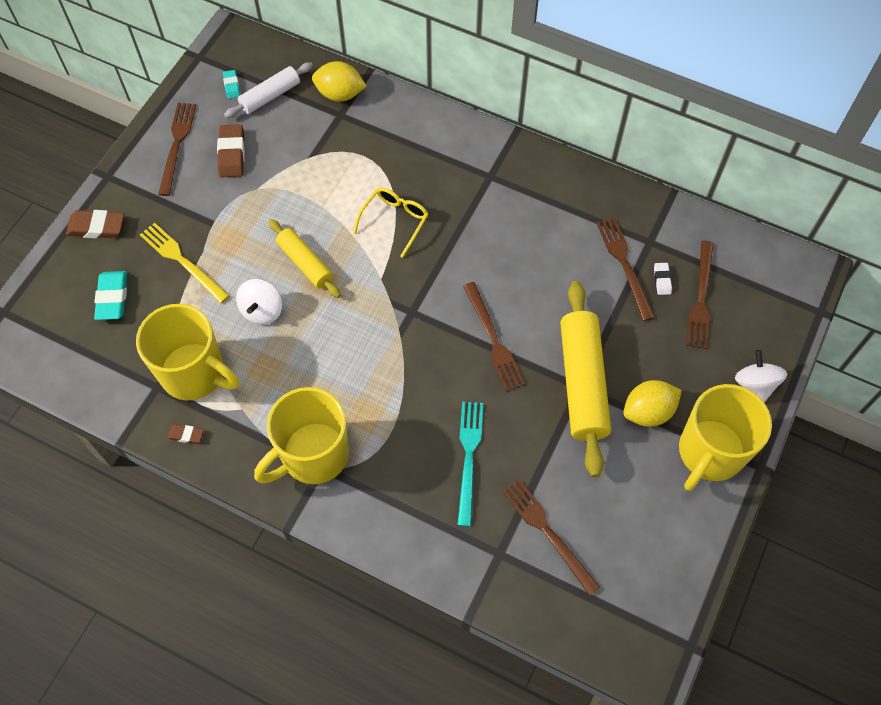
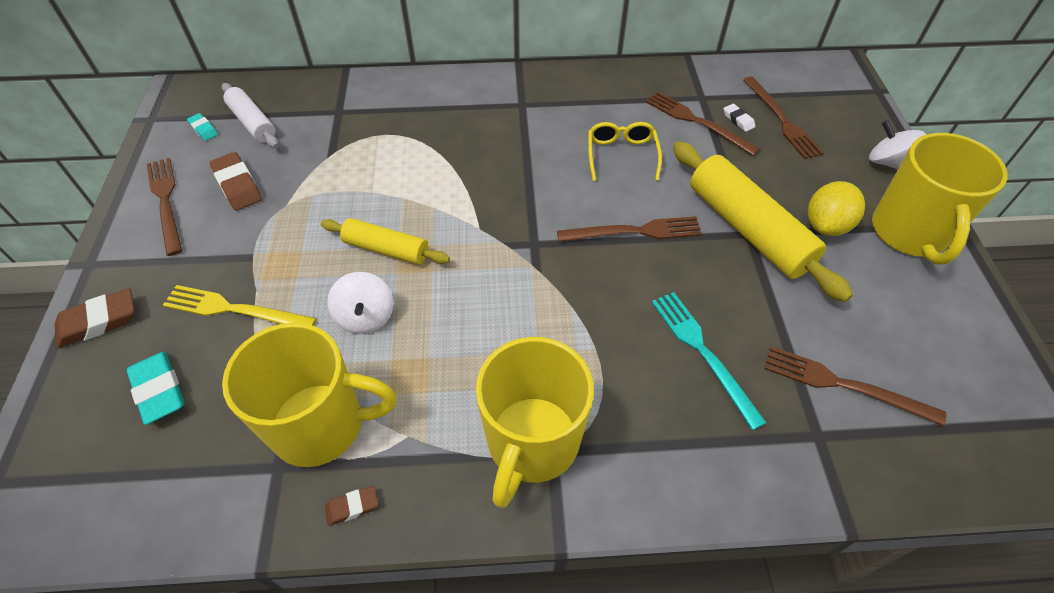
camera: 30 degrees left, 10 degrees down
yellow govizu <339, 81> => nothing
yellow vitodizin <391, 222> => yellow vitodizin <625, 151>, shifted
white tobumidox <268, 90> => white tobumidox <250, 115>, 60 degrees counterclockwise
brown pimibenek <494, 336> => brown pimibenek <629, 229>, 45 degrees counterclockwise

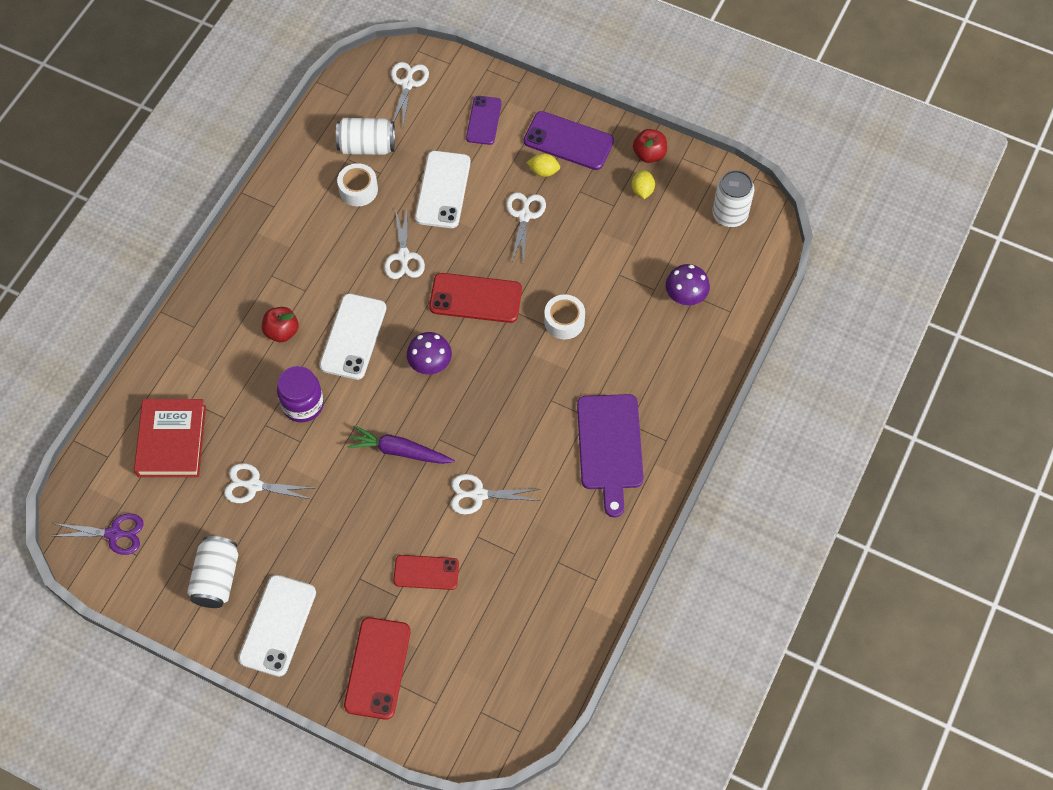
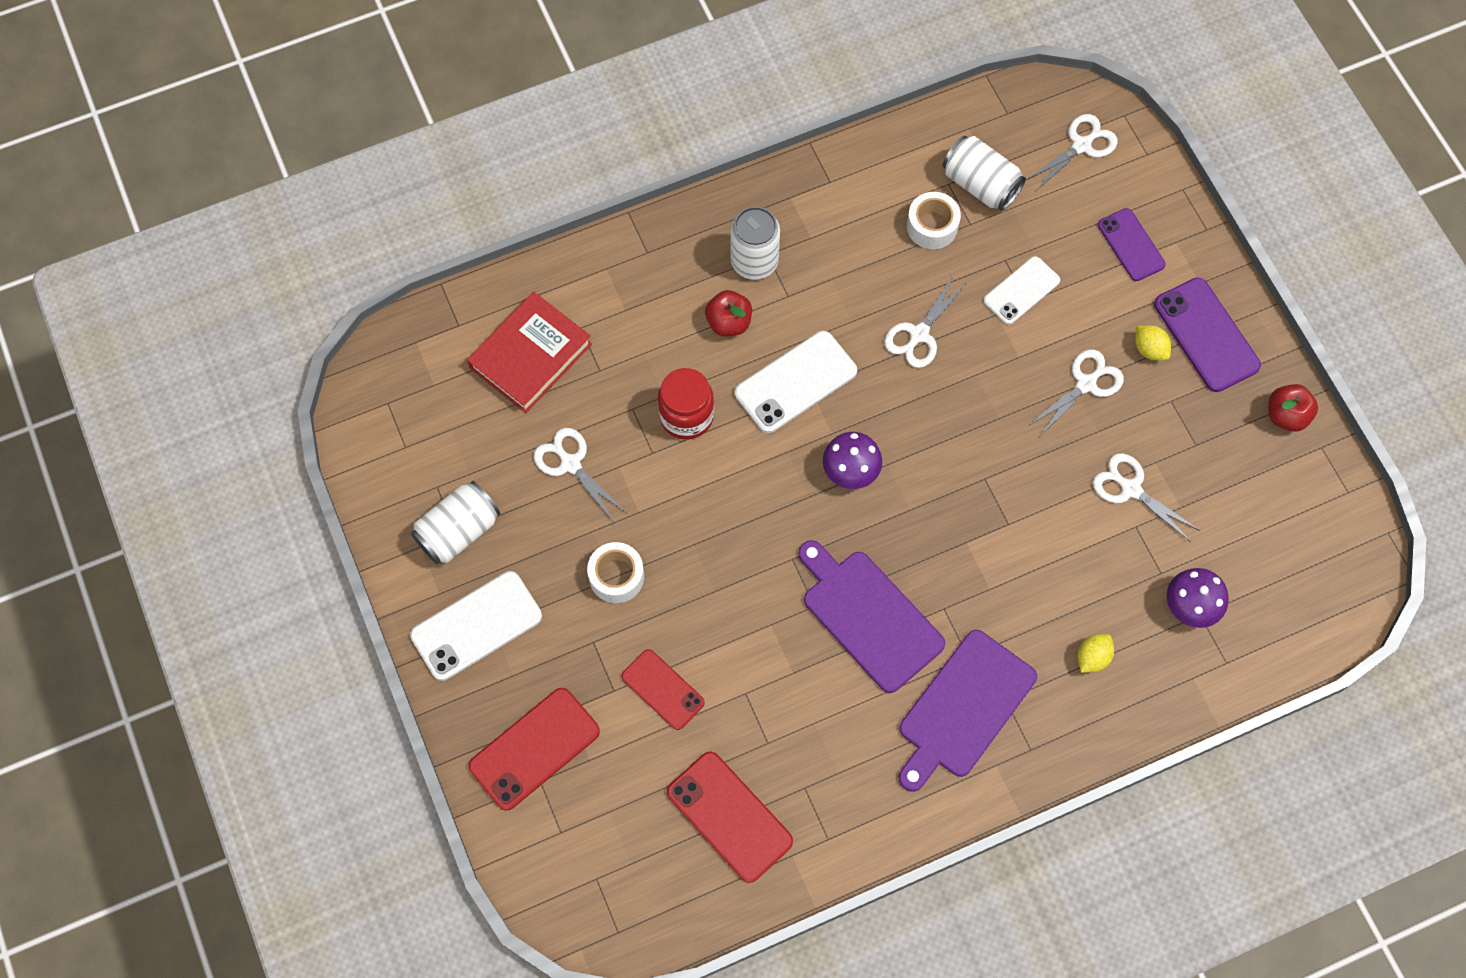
camera: 40 degrees right, 5 degrees up
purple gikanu <98, 534> => nothing
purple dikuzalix <401, 445> => nothing
nothing => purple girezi <871, 616>
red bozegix <475, 298> => red bozegix <730, 817>, shifted
white gikanu <495, 494> => white gikanu <1146, 497>, shifted
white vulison <564, 316> => white vulison <615, 572>, shifted
yellow govizu <643, 184> => yellow govizu <1095, 653>, shifted
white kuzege <733, 198> => white kuzege <755, 243>, shifted
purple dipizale <300, 394> => red dipizale <686, 404>
purple bozegix <484, 120> => purple bozegix <1132, 244>, 75 degrees counterclockwise
white bozegix <443, 189> => white bozegix <1022, 290>, x0.66

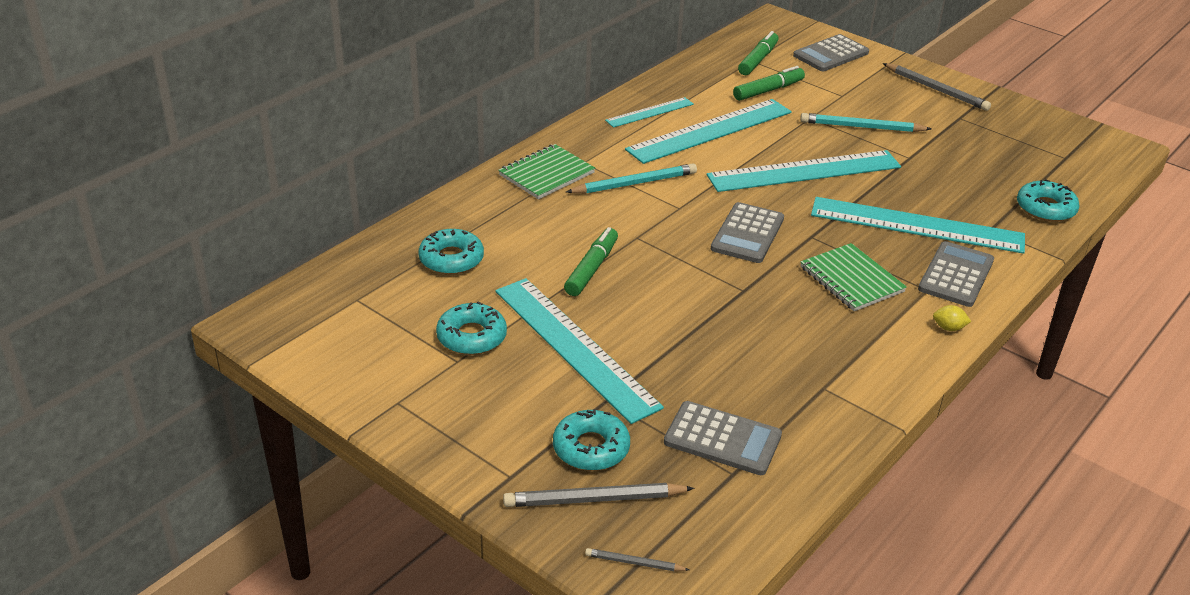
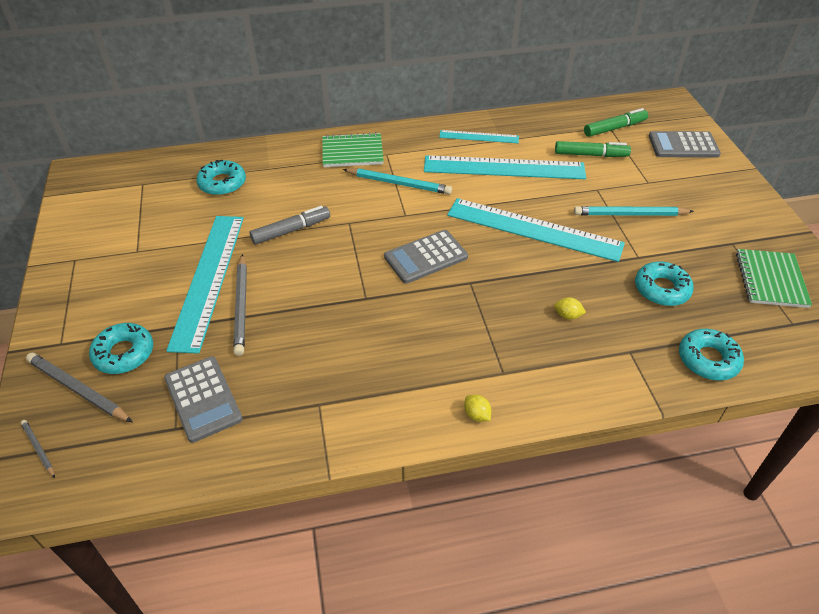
camera: 40 degrees right, 10 degrees up
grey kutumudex <956, 274> => nothing
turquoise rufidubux <471, 328> => turquoise rufidubux <664, 284>, shifted
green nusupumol <854, 277> => green nusupumol <774, 278>, shifted
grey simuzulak <937, 87> => grey simuzulak <240, 305>, shifted
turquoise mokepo <918, 225> => yellow govizu <570, 308>
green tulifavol <591, 261> => grey tulifavol <289, 225>
turquoise simuzulak <865, 122> => turquoise simuzulak <634, 211>, 45 degrees counterclockwise

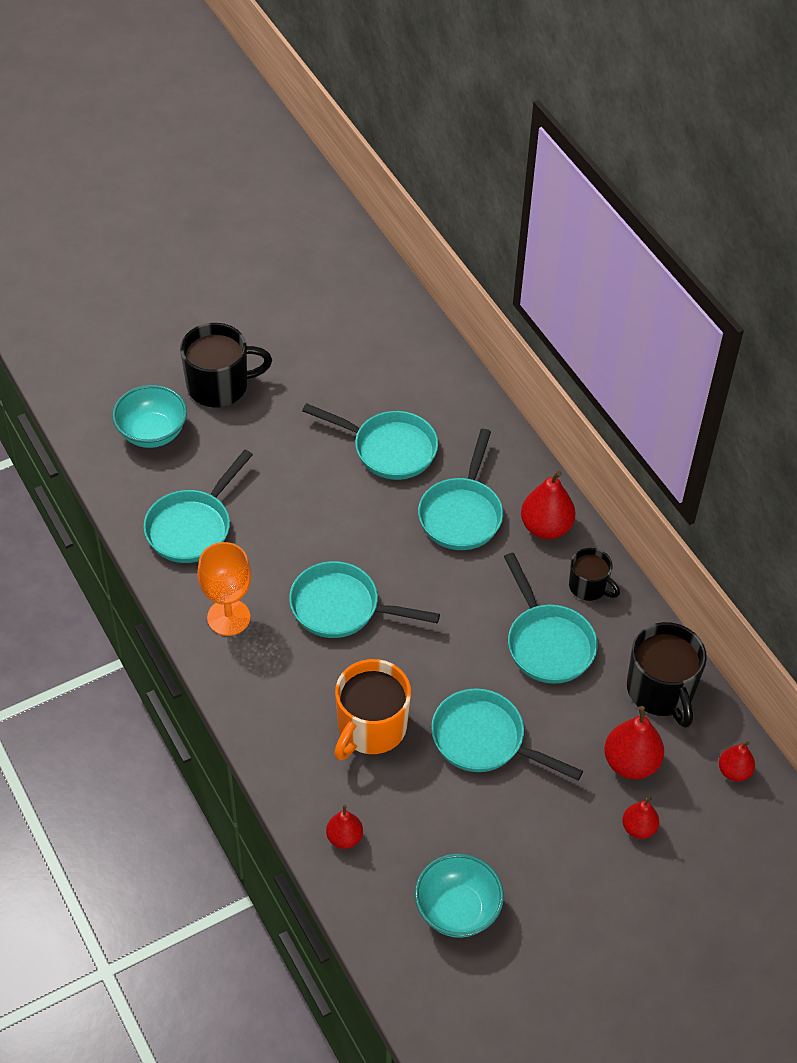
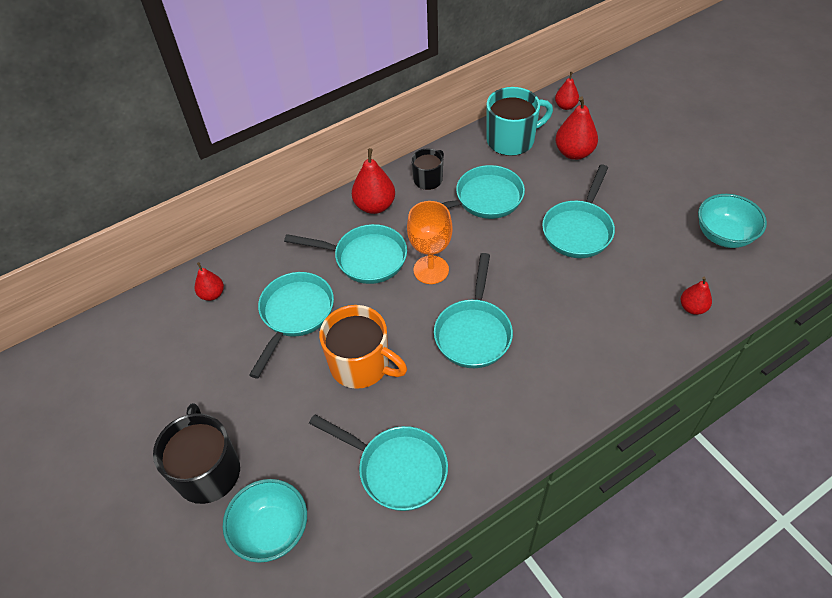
camera: 90 degrees left, 0 degrees up
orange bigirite <224, 589> => orange bigirite <430, 242>, shifted
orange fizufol <372, 709> => orange fizufol <363, 347>, shifted
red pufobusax <640, 817> => red pufobusax <209, 281>, shifted
black fizufol <667, 675> => turquoise fizufol <519, 121>

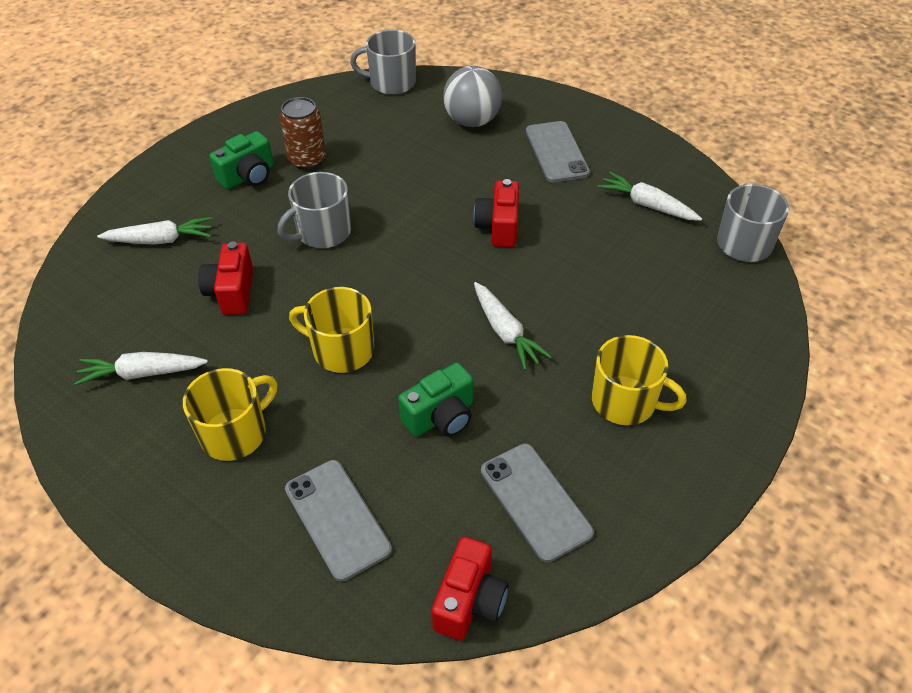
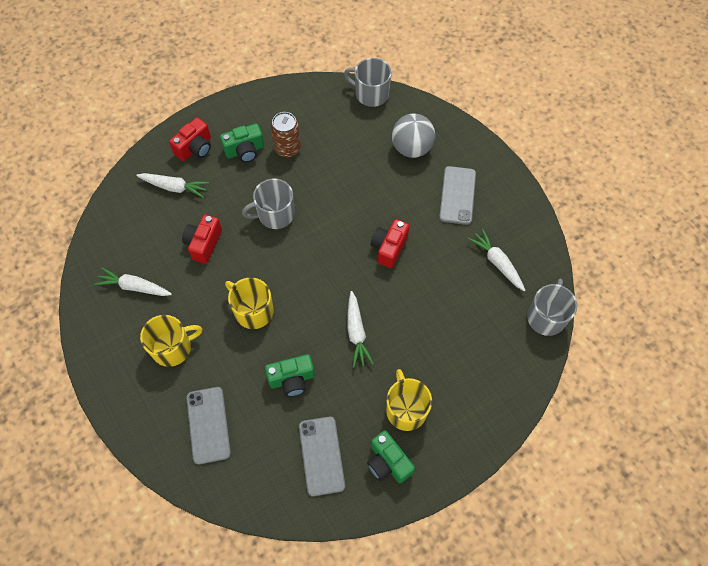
camera: 20 degrees right, 15 degrees up
nothing => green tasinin <391, 456>
red tasinin <470, 588> => red tasinin <190, 139>, shifted
yellow fizufol <639, 380> => yellow fizufol <409, 400>, 150 degrees counterclockwise

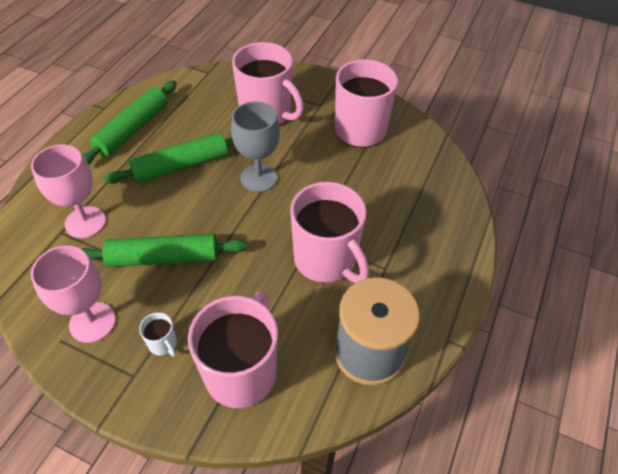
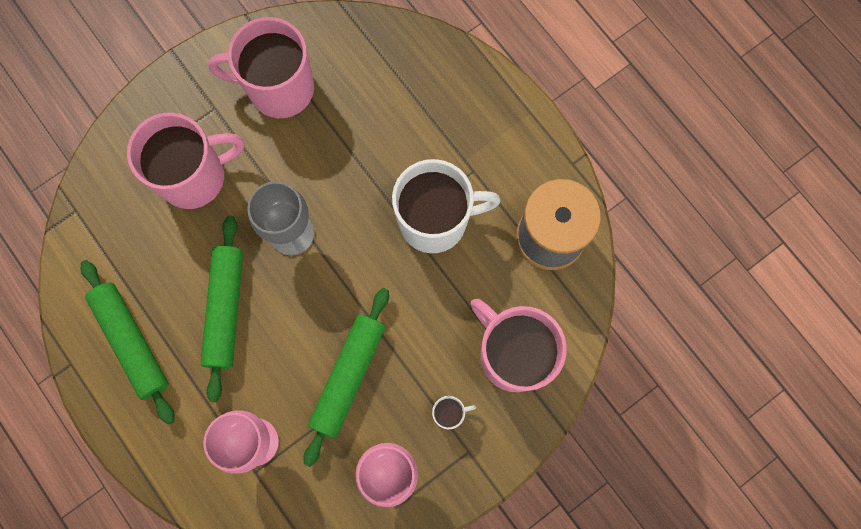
camera: 60 degrees left, 25 degrees up
pink fizufol <329, 232> => white fizufol <446, 206>

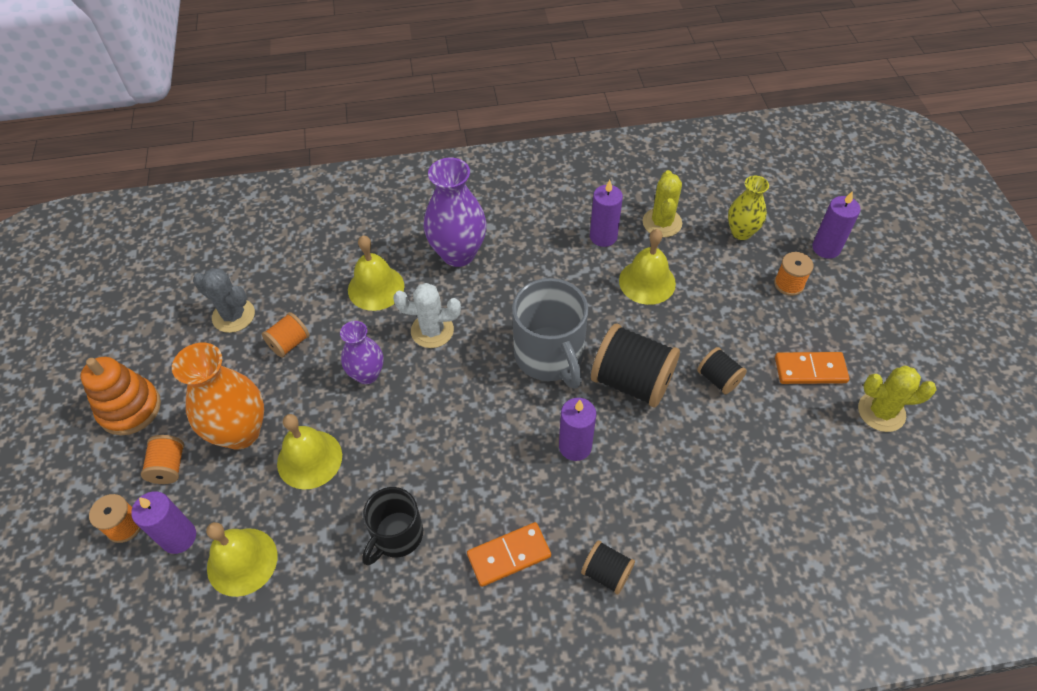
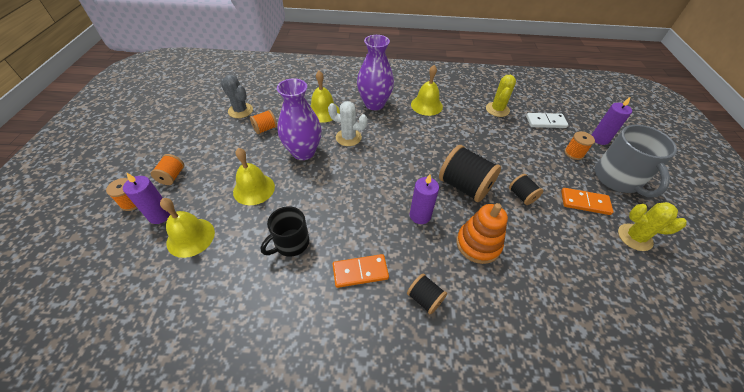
camera: 10 degrees right, 5 degrees down
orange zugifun <218, 396> => nothing
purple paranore <606, 213> => nothing
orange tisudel <120, 396> => orange tisudel <482, 233>, shifted
grey fizufol <550, 333> => grey fizufol <636, 161>, shifted
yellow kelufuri <647, 267> => yellow kelufuri <427, 90>, shifted
yellow zugifun <748, 208> => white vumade <547, 120>
purple zugifun <361, 352> => purple zugifun <299, 119>, x1.64

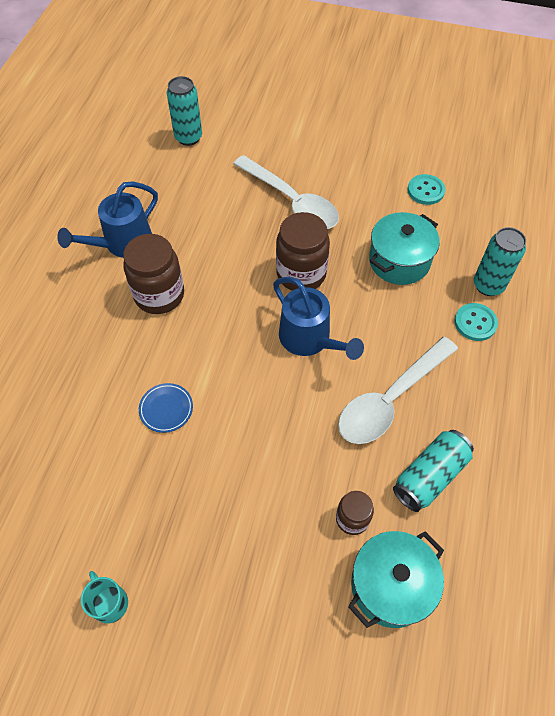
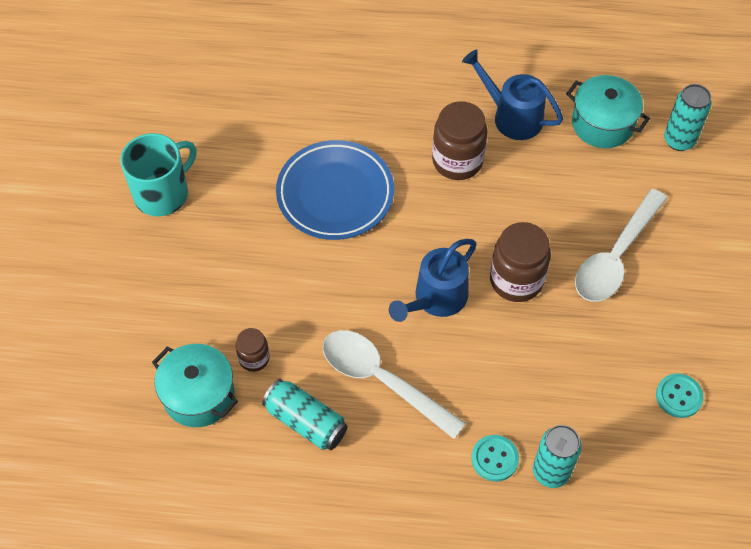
camera: 80 degrees right, 0 degrees up
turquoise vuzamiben <404, 248> => turquoise vuzamiben <608, 111>, shifted
turquoise fizufol <104, 597> => turquoise fizufol <158, 174>, x1.91
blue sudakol <166, 408> => blue sudakol <335, 190>, x2.35

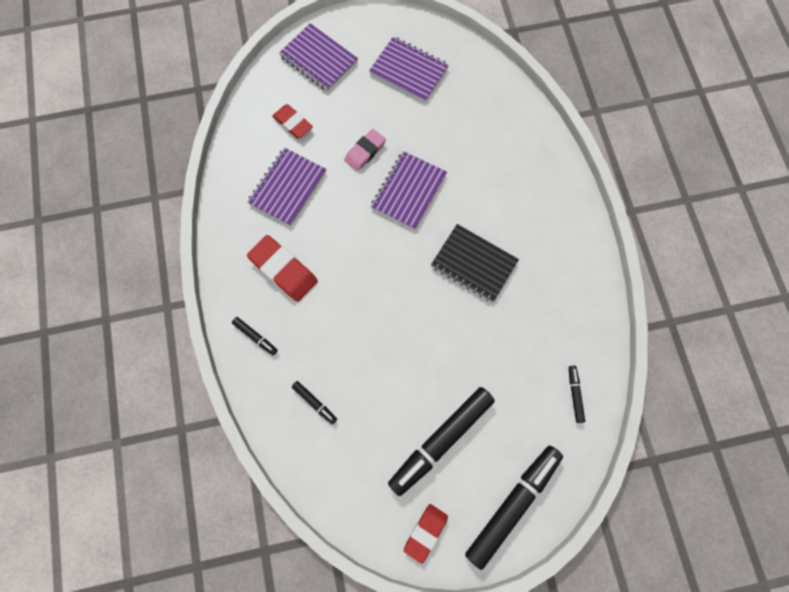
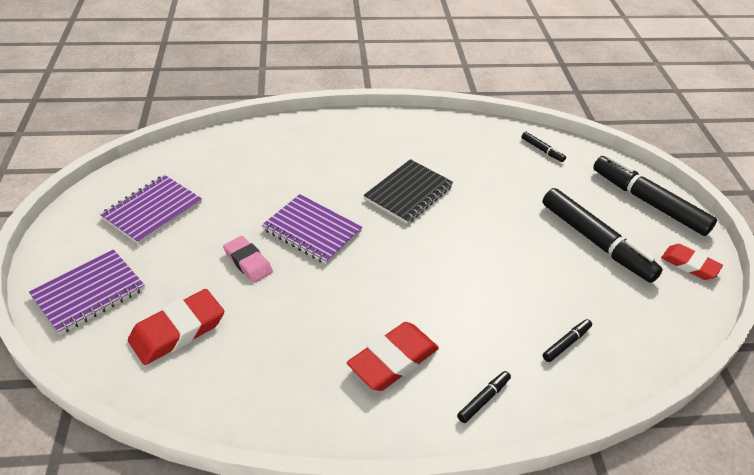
camera: 85 degrees left, 30 degrees down
purple nusupumol <286, 187> => nothing
black tulifavol <577, 394> => black tulifavol <543, 147>, 135 degrees counterclockwise
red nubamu <292, 121> => red nubamu <176, 327>, x1.51

